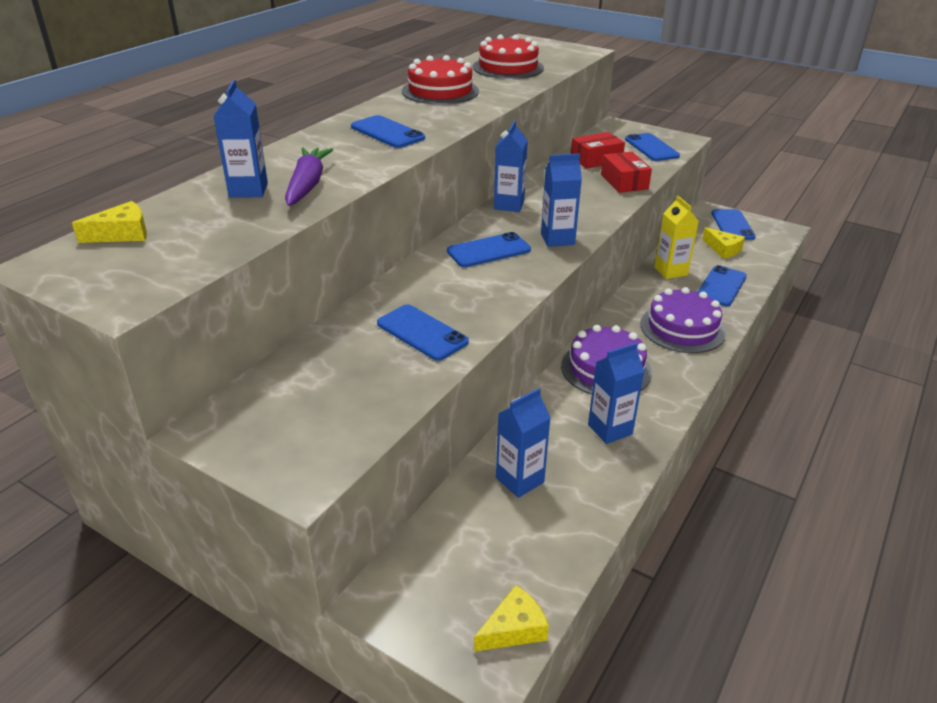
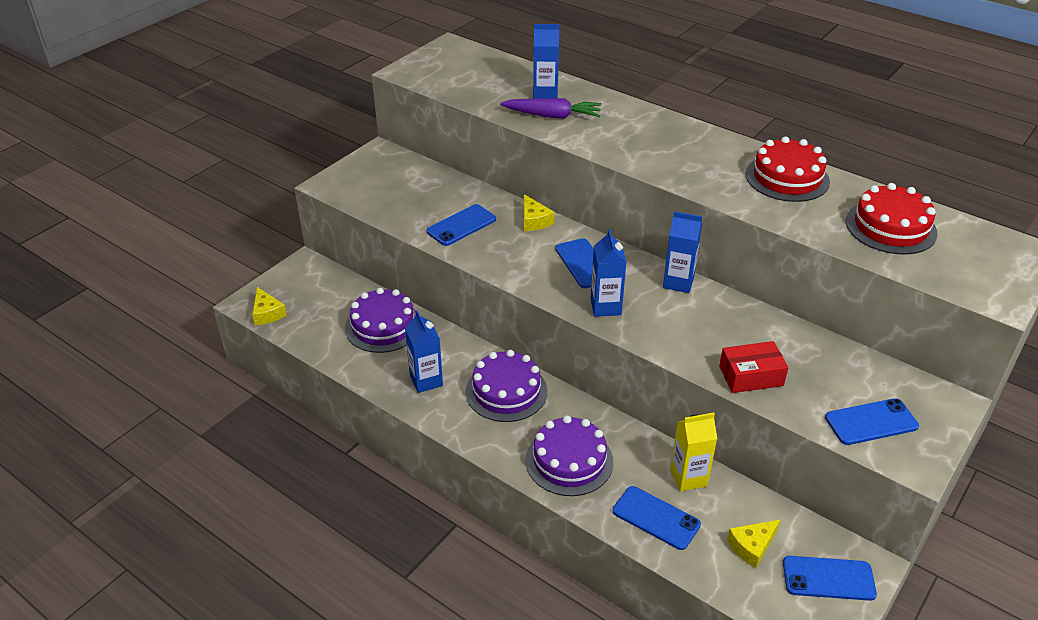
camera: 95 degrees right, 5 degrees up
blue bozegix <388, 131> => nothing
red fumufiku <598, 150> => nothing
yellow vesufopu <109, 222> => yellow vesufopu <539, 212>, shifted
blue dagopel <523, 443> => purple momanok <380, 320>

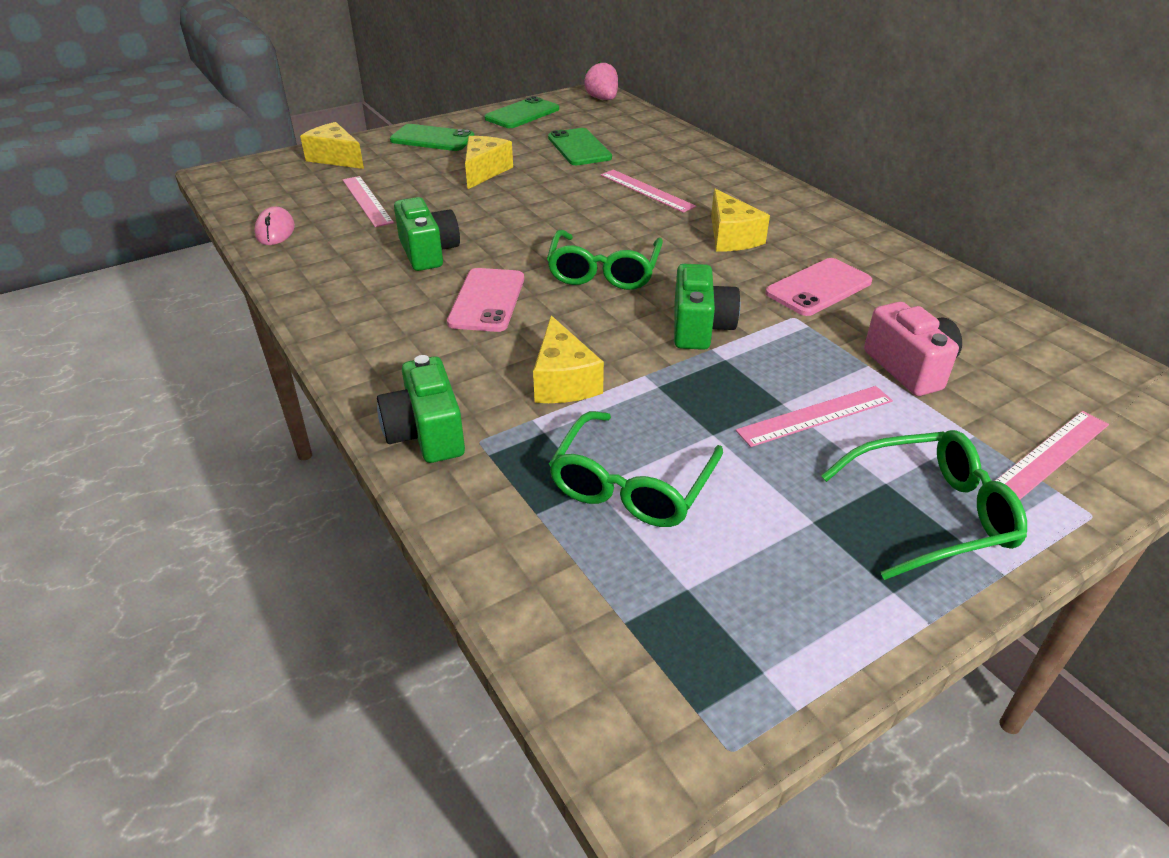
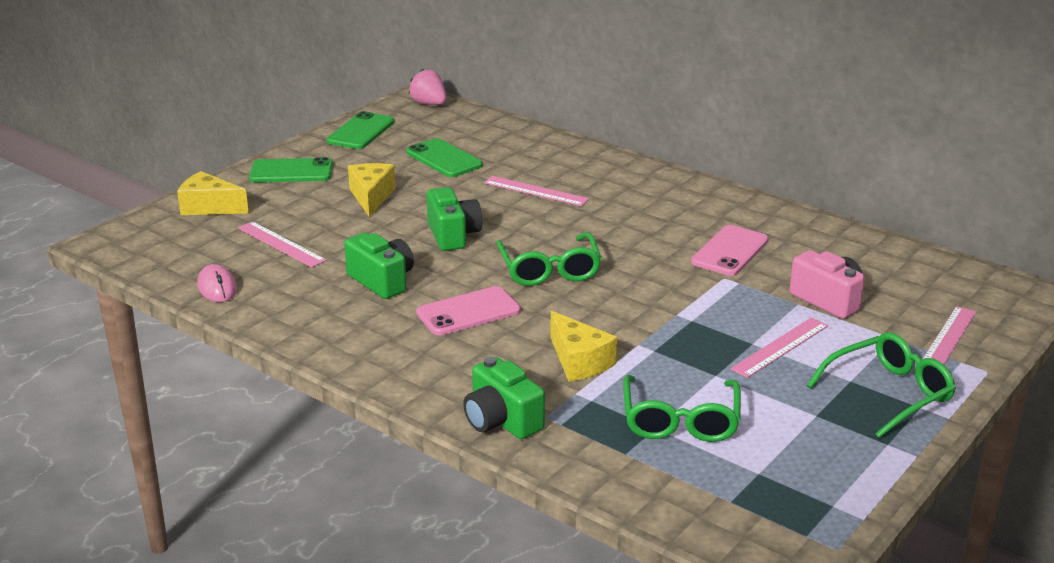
camera: 20 degrees left, 10 degrees down
yellow vesufopu <740, 220> => nothing
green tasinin <707, 307> => green tasinin <454, 219>, shifted
pink bozegix <485, 300> => pink bozegix <468, 310>, 75 degrees clockwise

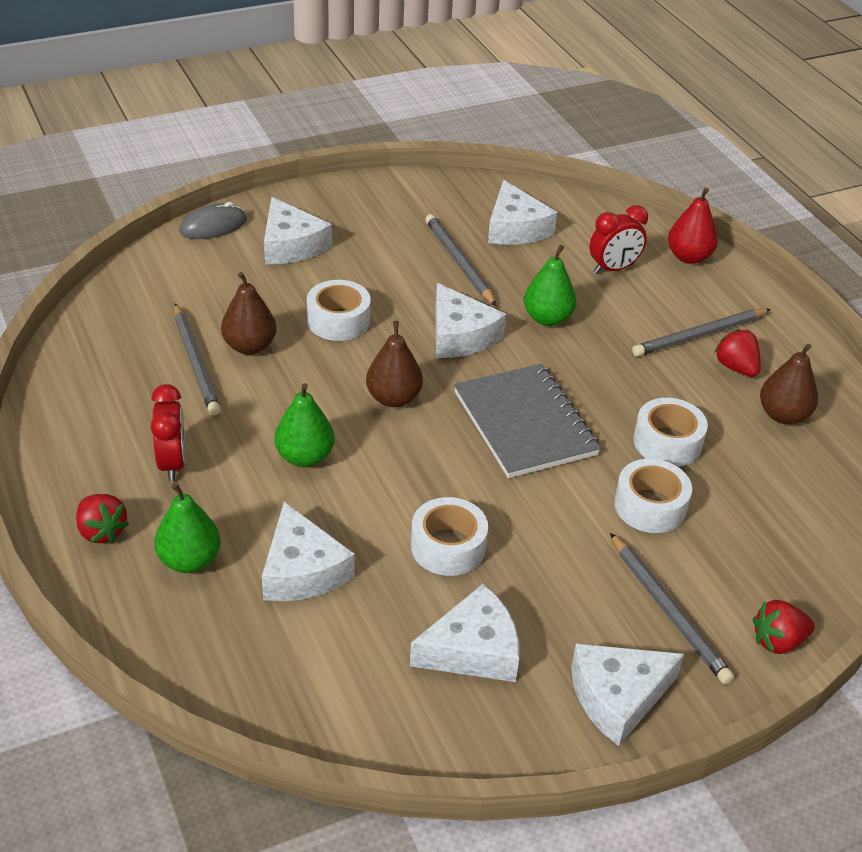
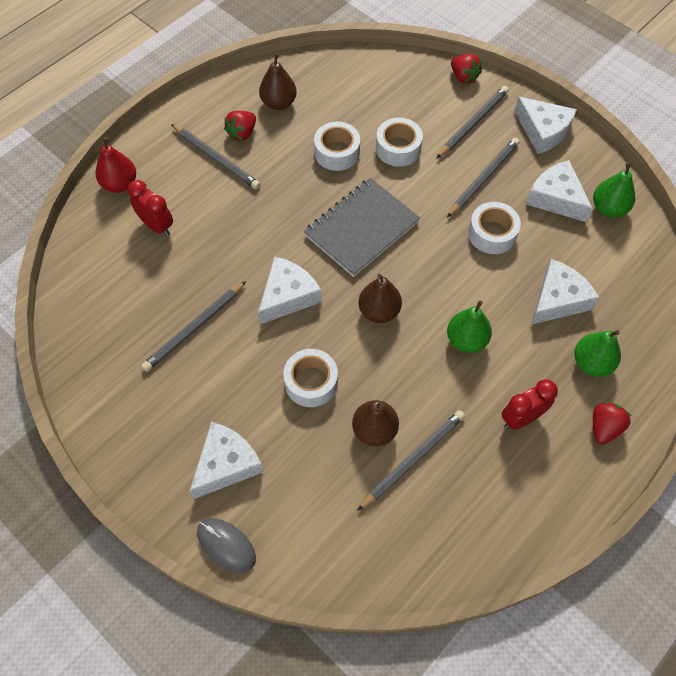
camera: 110 degrees left, 20 degrees up
white vesufopu <522, 212> => nothing
nothing => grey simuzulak <483, 177>
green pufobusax <550, 285> => green pufobusax <614, 190>, shifted

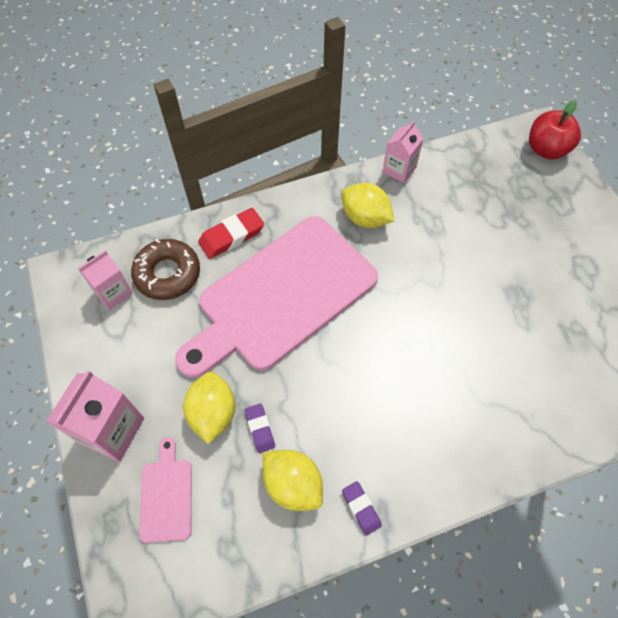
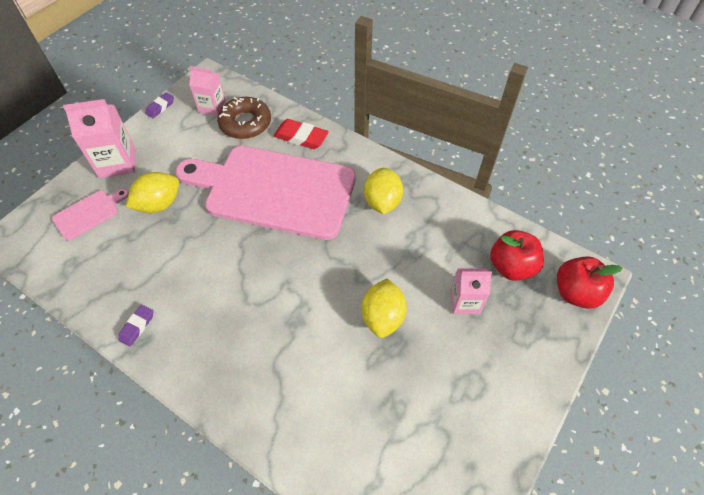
camera: 55 degrees right, 5 degrees down
nothing => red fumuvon <517, 255>
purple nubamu <260, 428> => purple nubamu <159, 105>, shifted
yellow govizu <293, 480> => yellow govizu <384, 308>, shifted
pink dagopel <403, 151> => pink dagopel <471, 291>, shifted

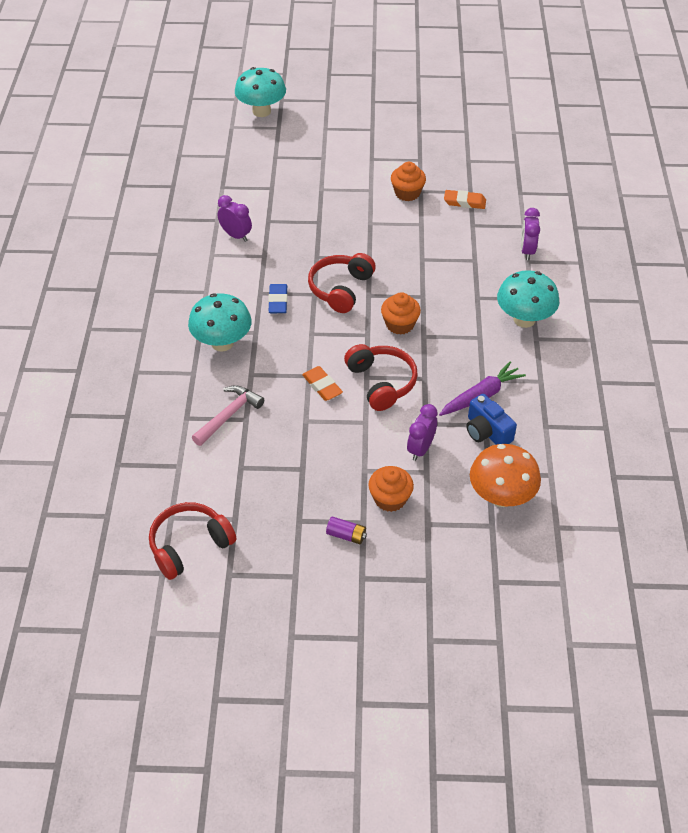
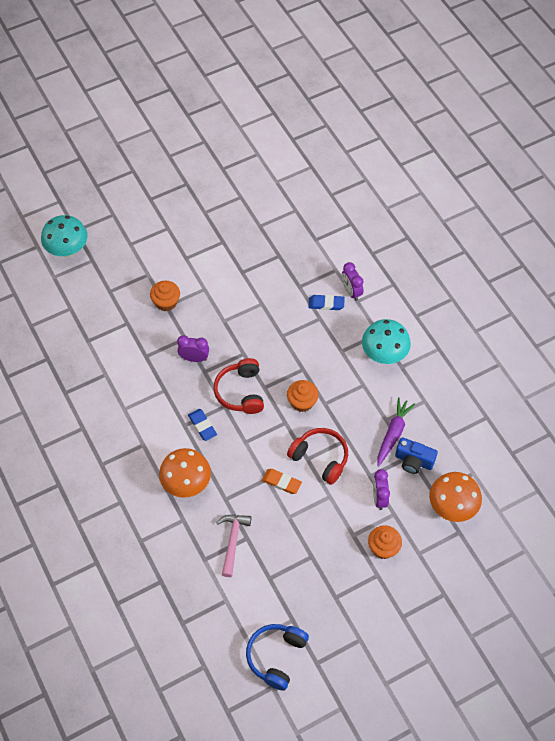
camera: 30 degrees left, 10 degrees up
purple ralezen <346, 530> => nothing
orange nubamu <465, 199> => nothing
nothing => blue nubamu <326, 302>
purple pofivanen <235, 218> => purple pofivanen <193, 348>, shifted
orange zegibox <408, 181> => orange zegibox <165, 296>, shifted
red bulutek <193, 541> => blue bulutek <277, 657>
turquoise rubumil <220, 322> => orange rubumil <185, 473>

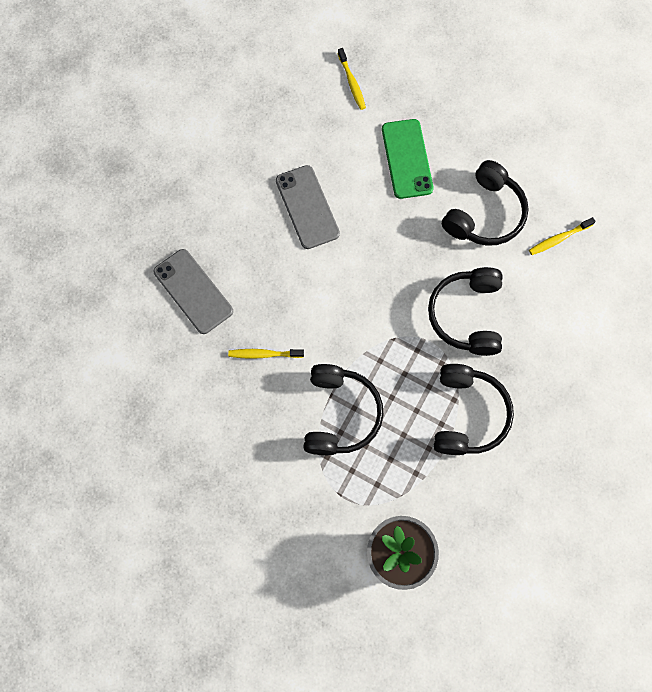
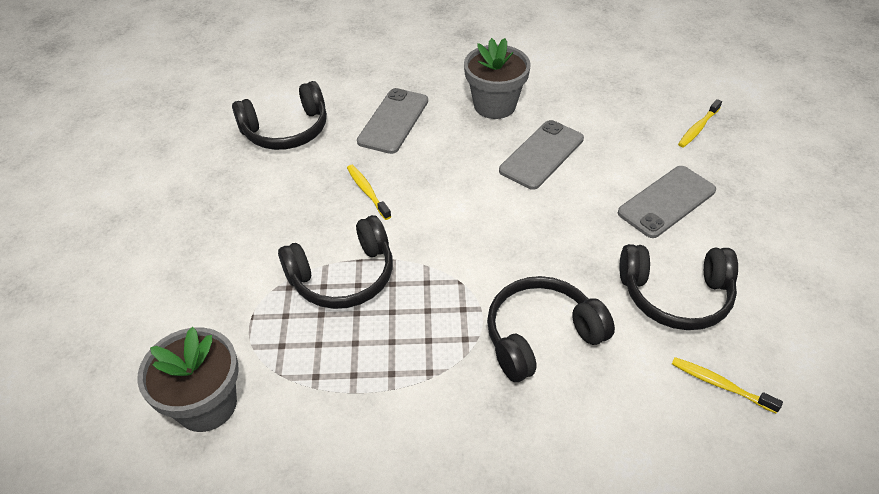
camera: 60 degrees right, 25 degrees down
nothing => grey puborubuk <497, 78>
black bulutek <474, 409> => black bulutek <279, 115>, shifted
green bozegix <408, 159> => grey bozegix <667, 202>

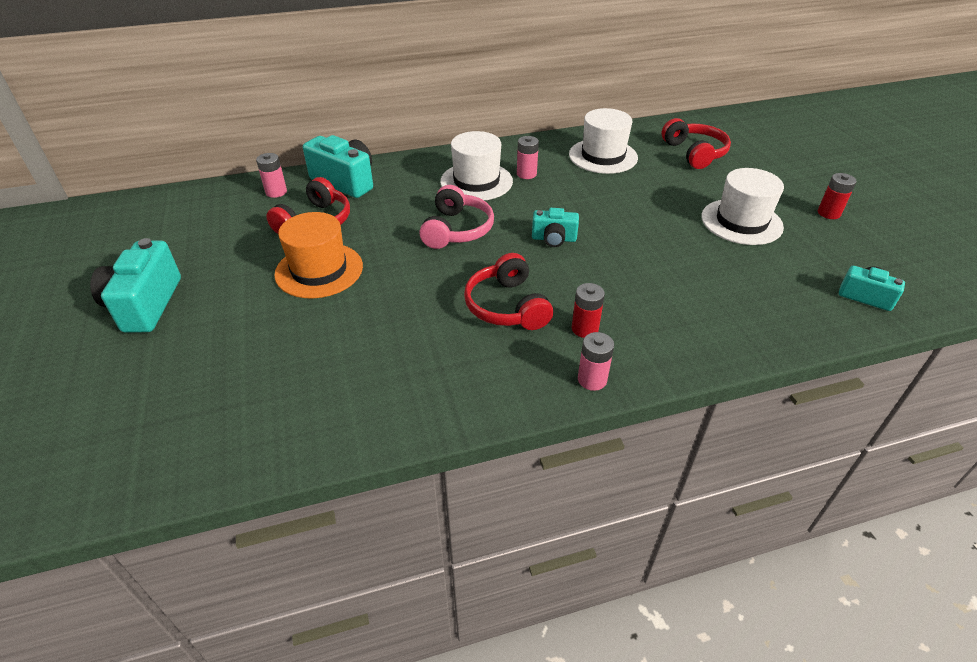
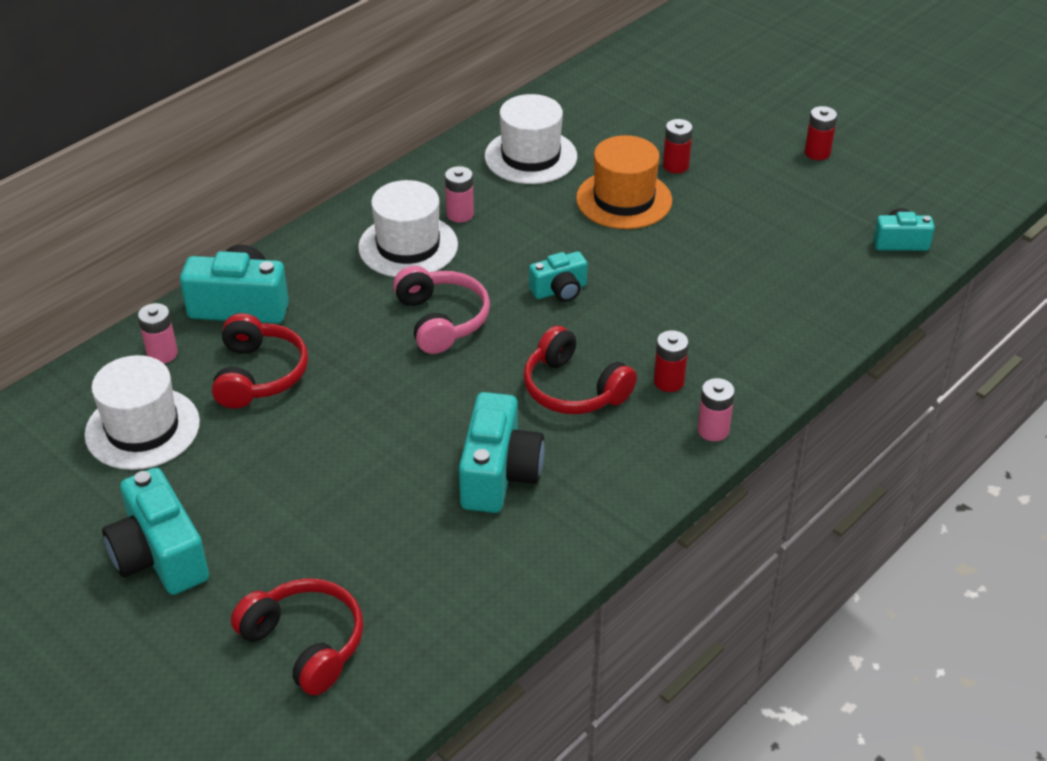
camera: 30 degrees left, 0 degrees up
nothing => turquoise tasinin <502, 452>
nothing => red ralezen <678, 146>
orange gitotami <318, 255> => orange gitotami <624, 182>, shifted
red bulutek <696, 143> => red bulutek <297, 636>, shifted
white gitotami <742, 206> => white gitotami <142, 412>, shifted

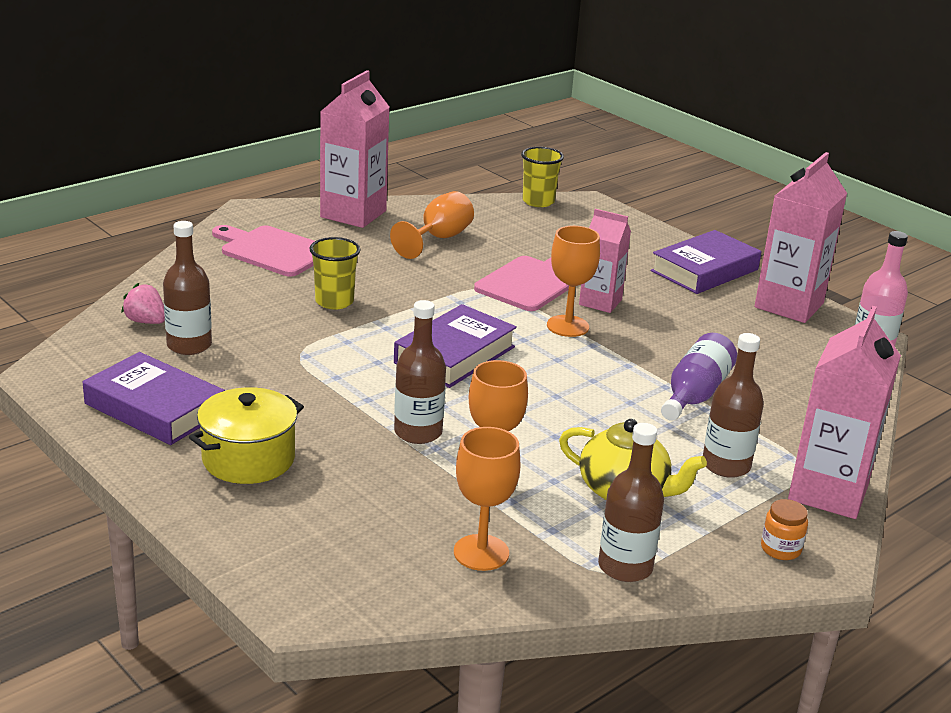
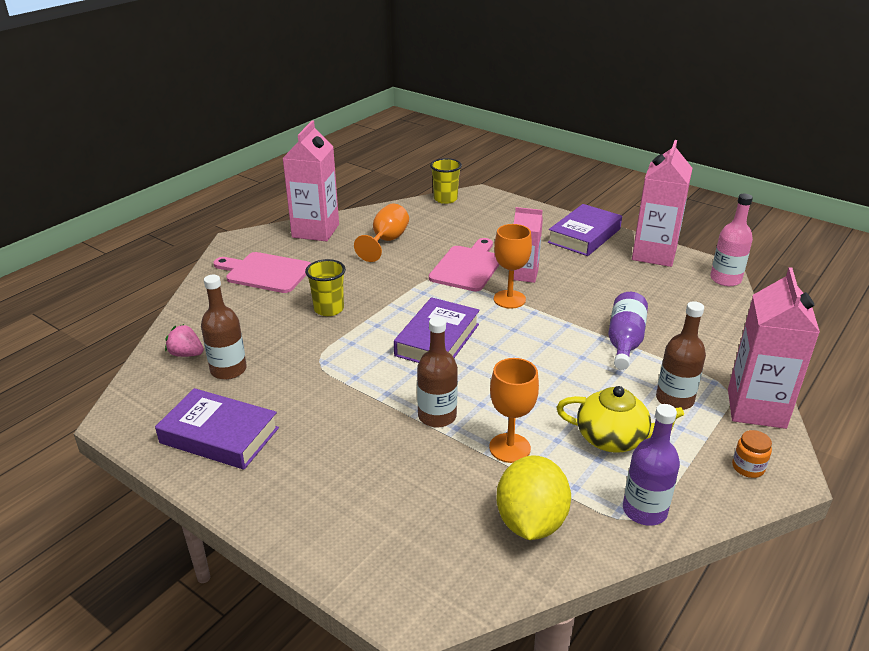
camera: 10 degrees left, 5 degrees up
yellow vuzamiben <246, 435> => nothing
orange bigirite <487, 499> => yellow govizu <533, 498>
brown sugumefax <631, 502> => purple sugumefax <651, 465>

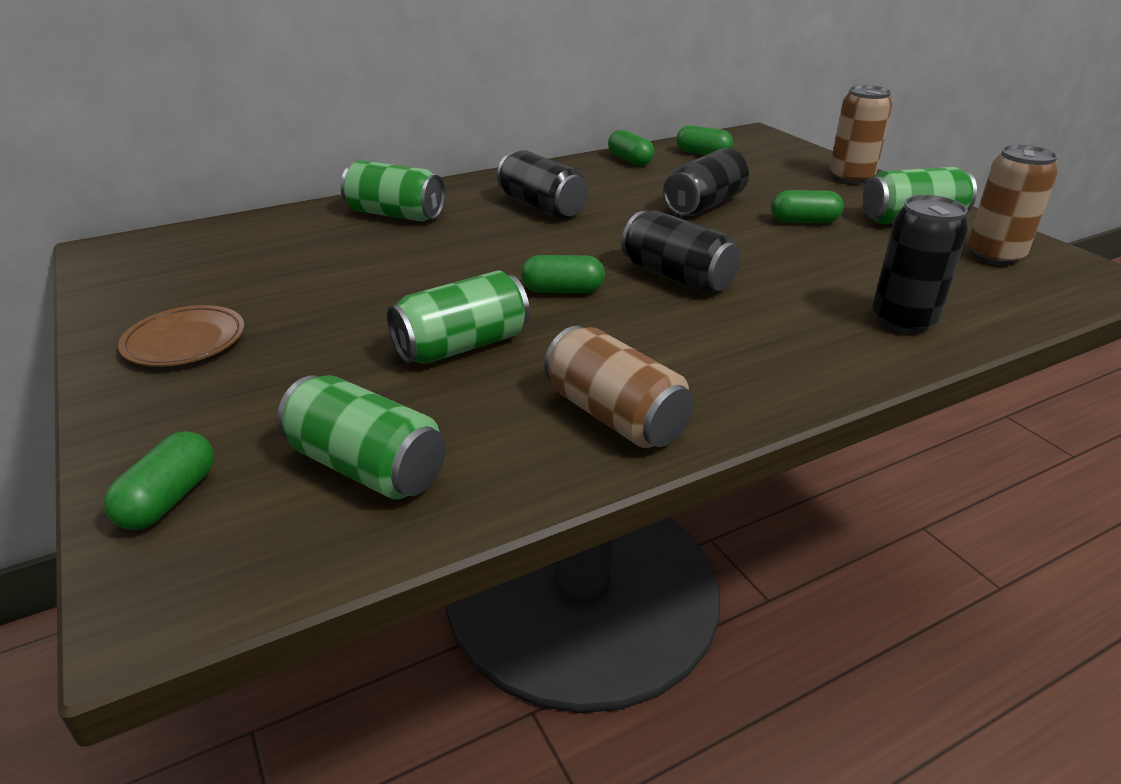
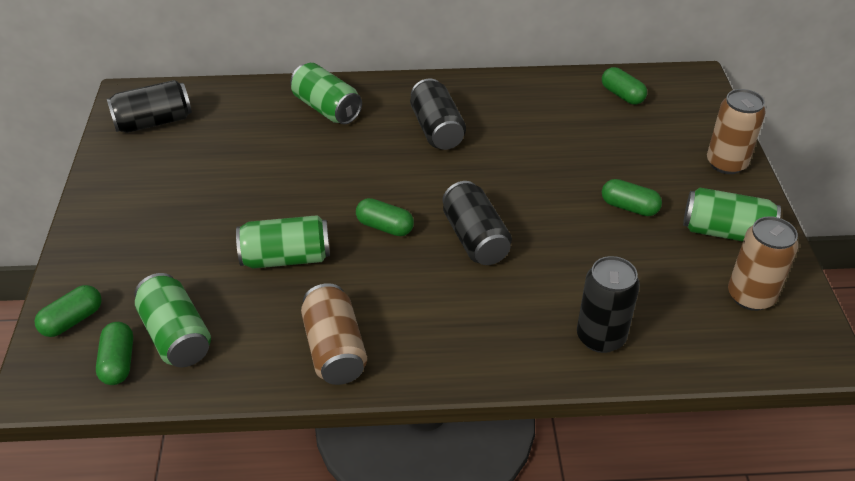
camera: 25 degrees right, 10 degrees up
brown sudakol <181, 336> => nothing
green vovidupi <631, 148> => green vovidupi <114, 353>, shifted
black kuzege <706, 182> => black kuzege <149, 106>, shifted

